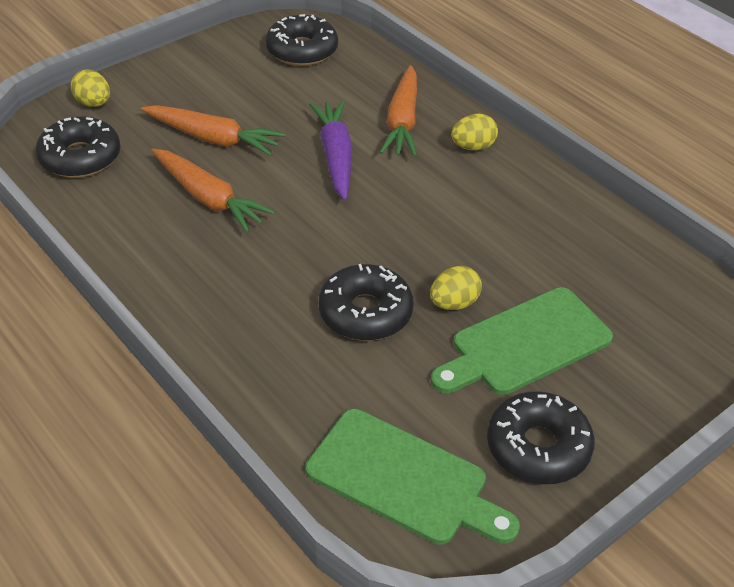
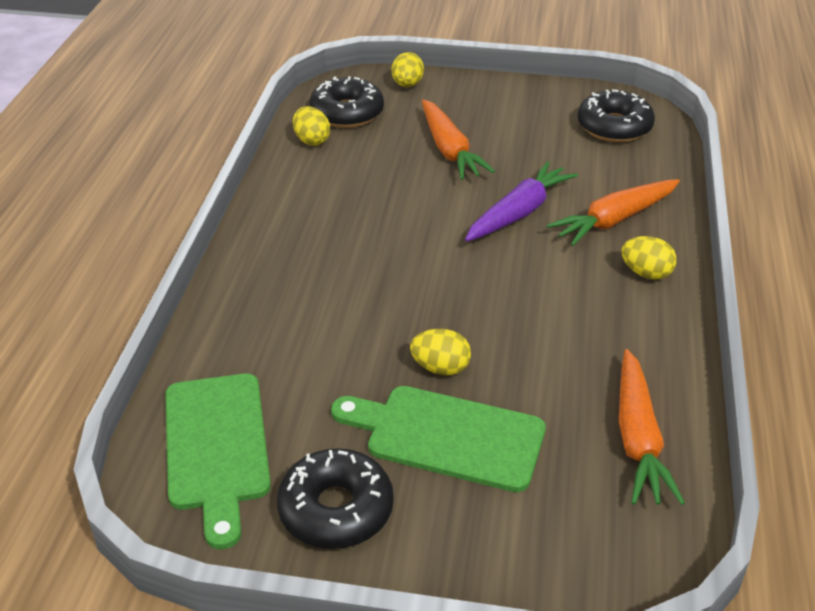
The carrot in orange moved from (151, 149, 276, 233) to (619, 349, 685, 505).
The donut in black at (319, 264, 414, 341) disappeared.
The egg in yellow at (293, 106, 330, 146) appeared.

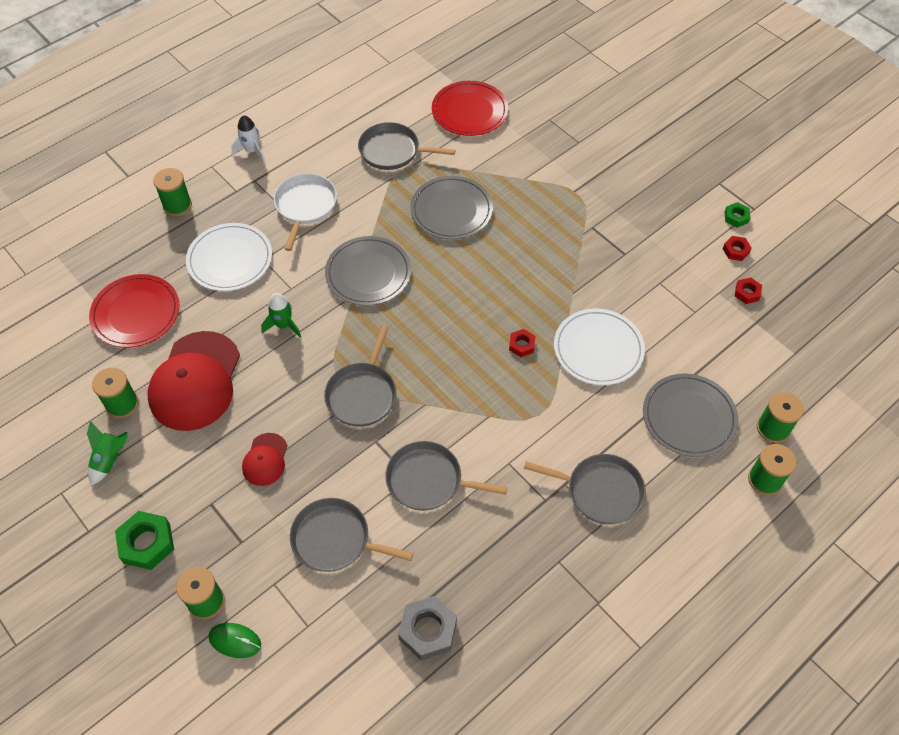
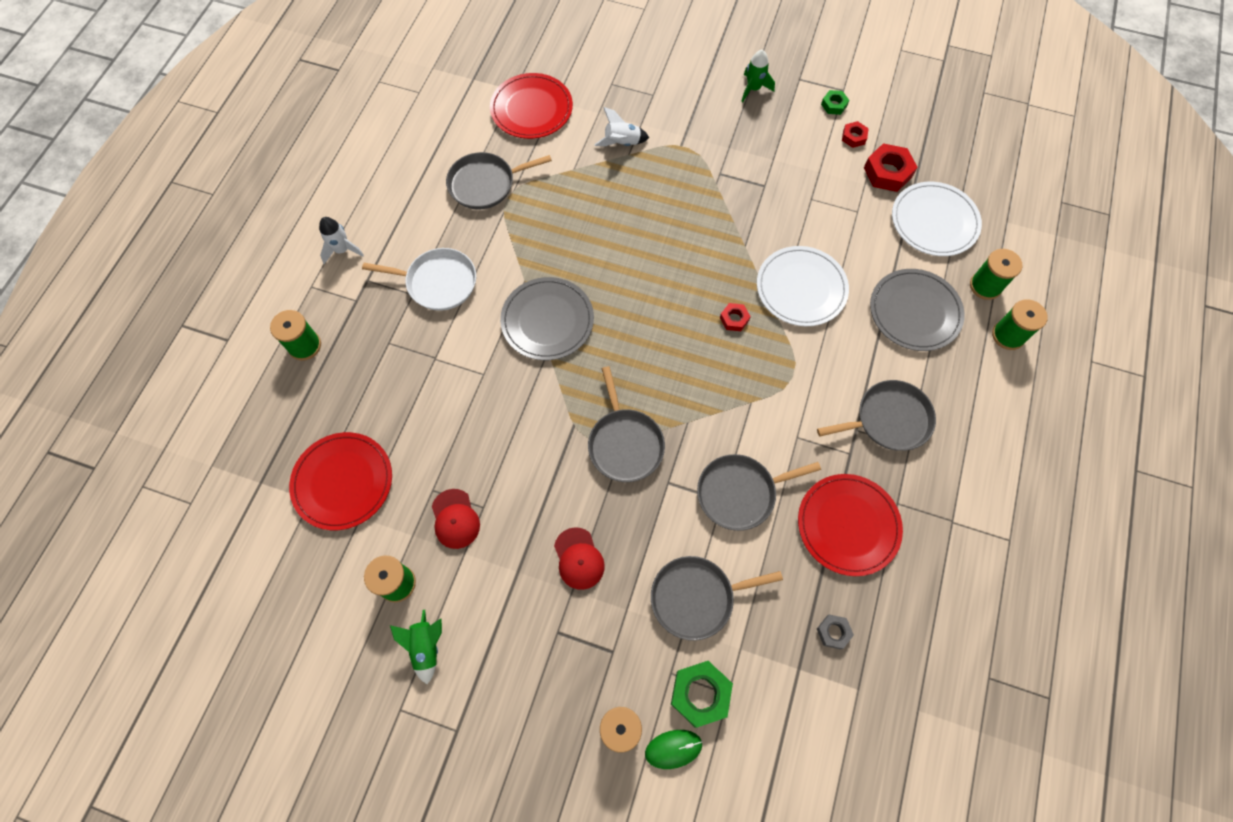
The nut in green moved from (115, 511, 174, 570) to (671, 661, 733, 728).
The cap in red at (147, 331, 240, 431) changed to 0.49 times the size.
The plate in white moved from (186, 223, 272, 291) to (892, 182, 982, 256).
The rocket in green moved from (261, 293, 301, 337) to (741, 50, 775, 102).
The pan in white at (274, 173, 337, 251) turned 120 degrees clockwise.
The nut in grey at (398, 596, 457, 661) changed to 0.56 times the size.
The plate in grey at (410, 176, 493, 239) disappeared.
The nut in red at (735, 277, 762, 304) changed to 1.79 times the size.
The rocket in white at (594, 107, 649, 146) appeared.
The plate in red at (798, 474, 903, 576) appeared.

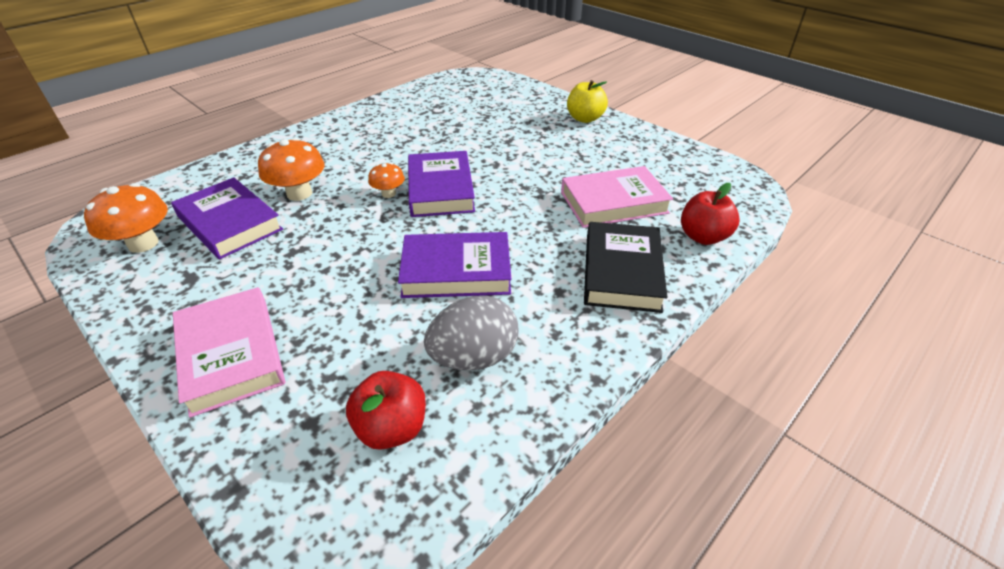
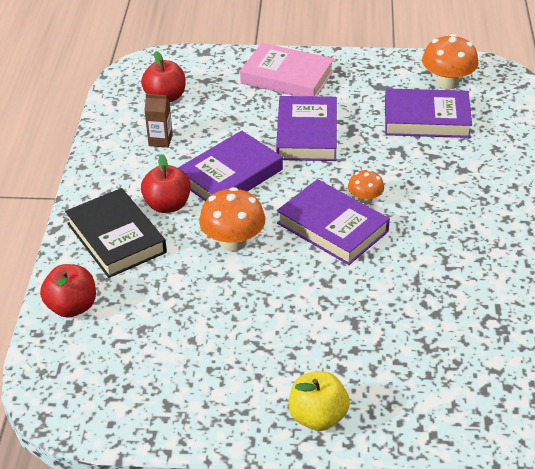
The mushroom in orange moved from (258, 138, 325, 201) to (199, 187, 265, 251).
The egg in grey at (424, 296, 519, 371) was replaced by the carton in brown at (144, 94, 173, 148).
The book in pink at (561, 166, 673, 228) disappeared.
The apple in red at (141, 154, 191, 213) appeared.
The book in purple at (276, 96, 337, 161) appeared.

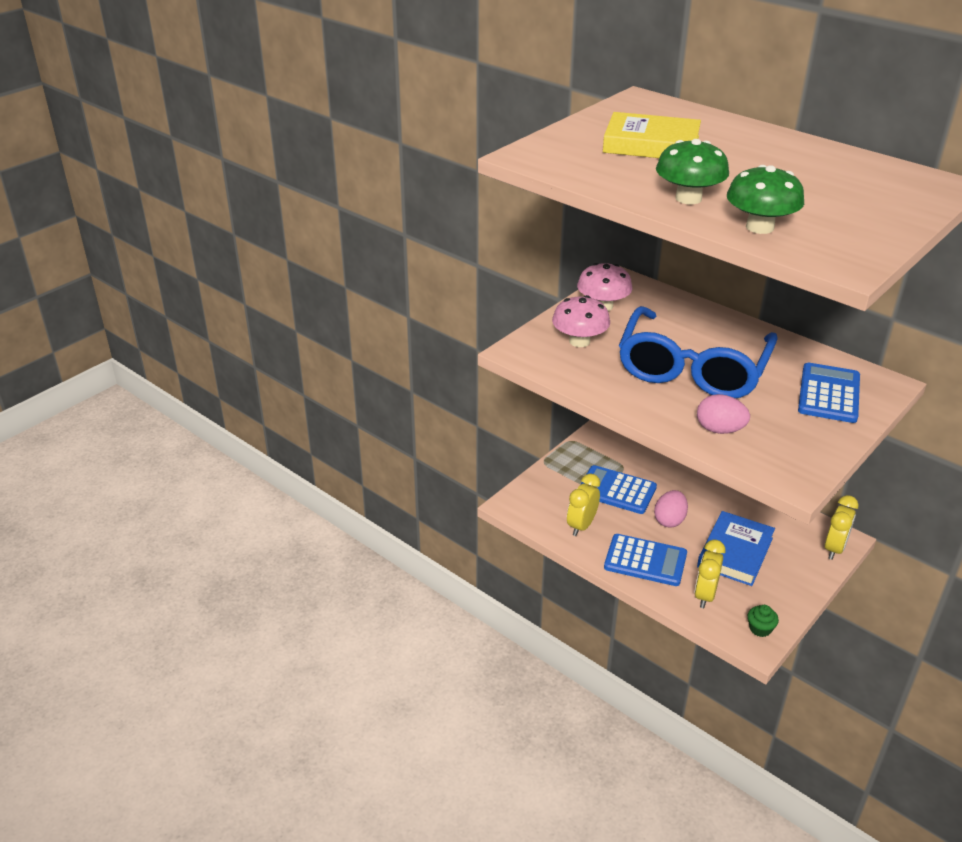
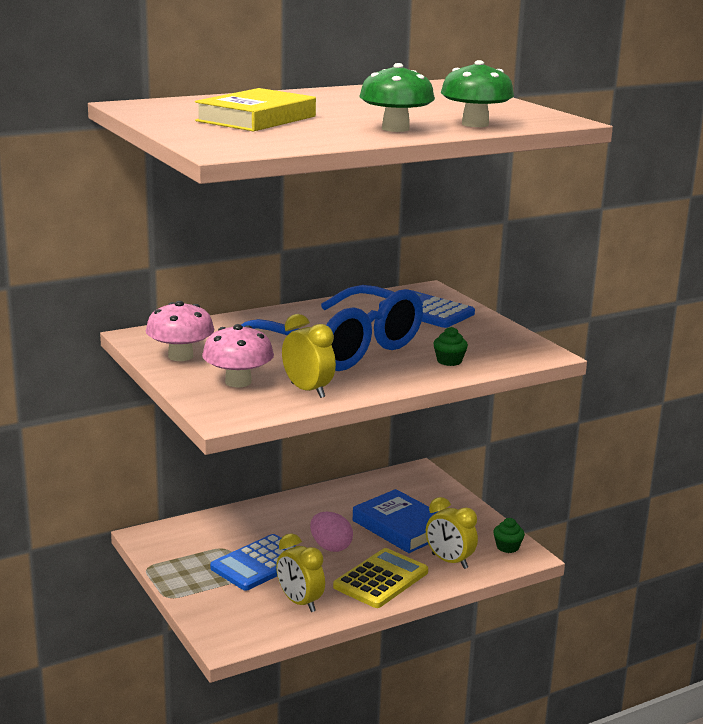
The calculator in blue at (604, 534, 687, 586) became the calculator in yellow at (333, 548, 428, 608).
The egg in pink at (697, 394, 750, 434) was replaced by the cupcake in green at (433, 327, 468, 366).
The clock in yellow moved from (825, 495, 859, 560) to (282, 314, 336, 398).

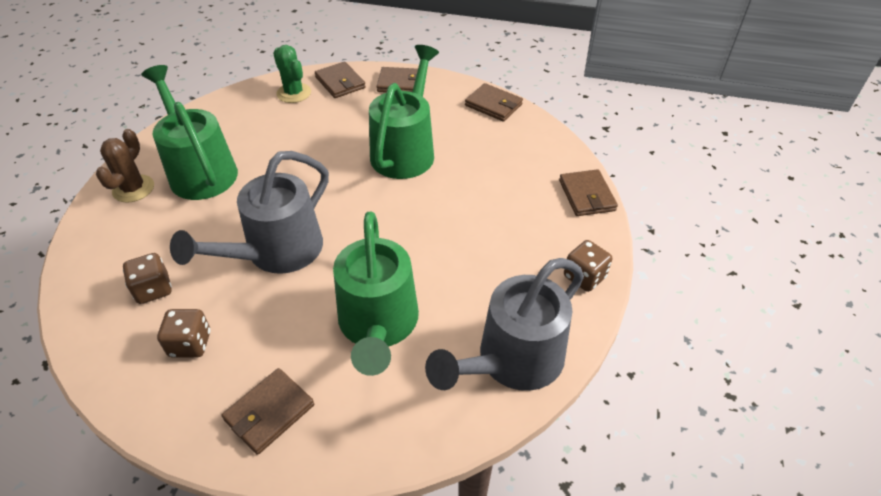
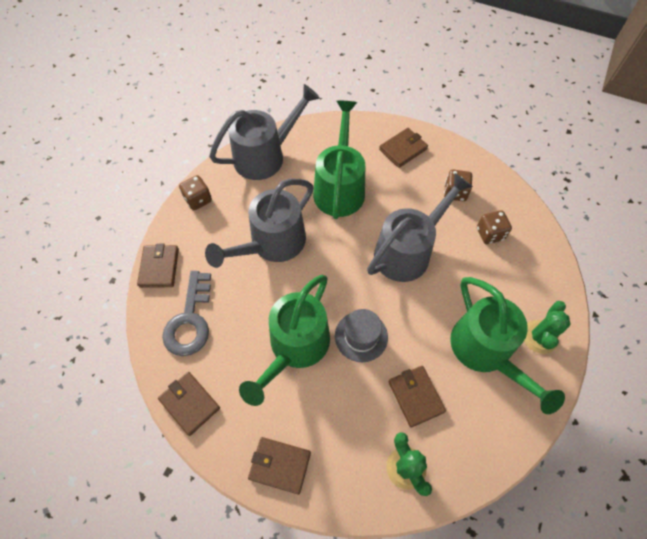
The cactus in brown at (96, 129, 154, 203) became the cactus in green at (524, 301, 571, 354).
The wallet in brown moved from (315, 61, 366, 98) to (388, 366, 446, 428).
The key in grey at (162, 271, 211, 356) appeared.
The watering can in grey at (205, 179, 314, 268) appeared.
The hat in grey at (335, 309, 388, 362) appeared.

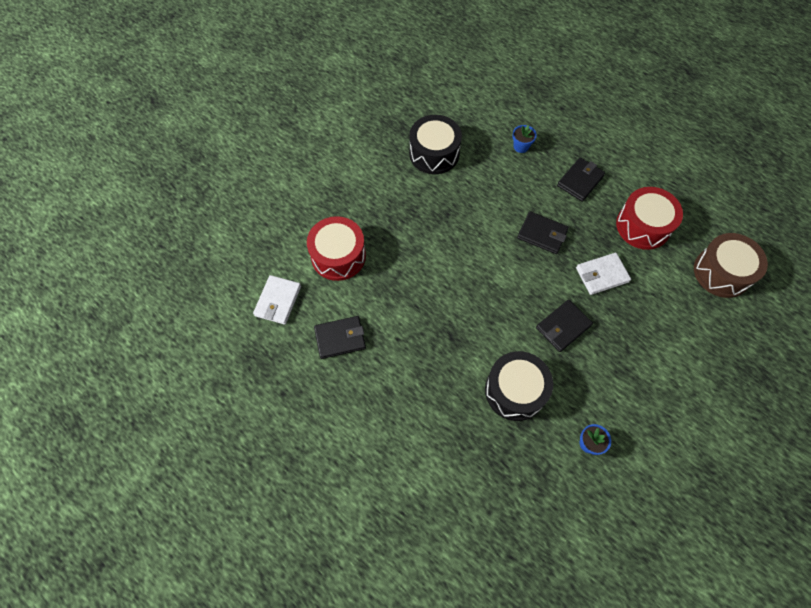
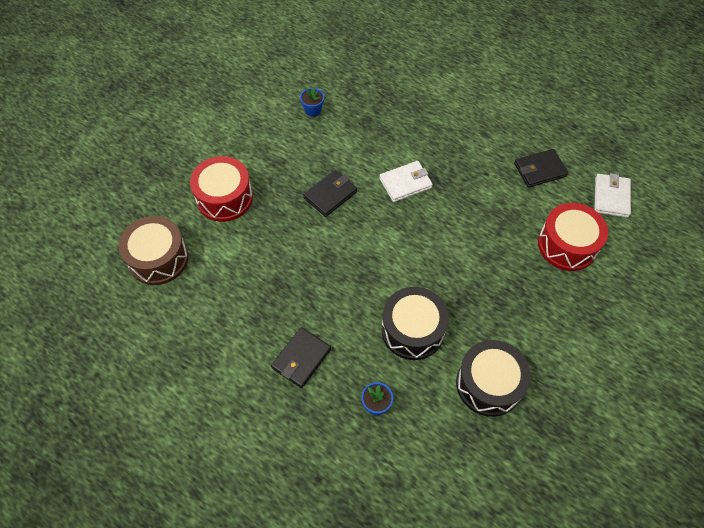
The drum in black moved from (485, 351, 553, 421) to (381, 287, 449, 360).
The wallet in black at (517, 211, 569, 254) disappeared.
The wallet in white moved from (576, 253, 631, 295) to (379, 161, 433, 202).
The drum in red moved from (616, 187, 683, 250) to (190, 156, 253, 222).

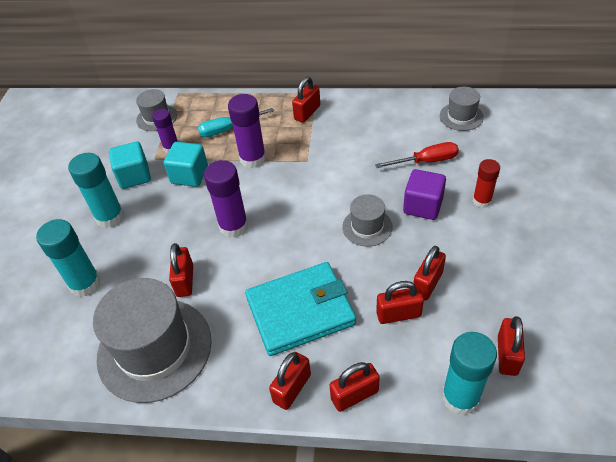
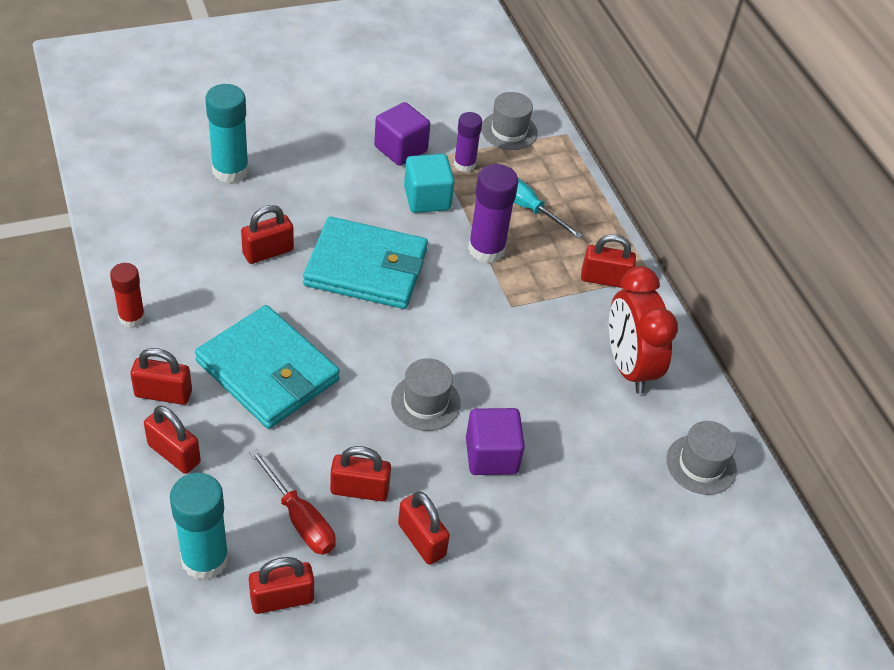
The glue stick in turquoise at (68, 153, 124, 228) disappeared.
The hat in grey at (93, 278, 212, 403) disappeared.
The cube in turquoise at (109, 141, 151, 189) became the cube in purple at (374, 102, 430, 166).
The glue stick in purple at (204, 160, 248, 238) was replaced by the wallet in turquoise at (303, 217, 428, 309).
The screwdriver in red moved from (375, 142, 459, 168) to (249, 449, 336, 555).
The padlock in red moved from (376, 281, 424, 324) to (398, 492, 450, 565).
The glue stick in red moved from (473, 159, 500, 208) to (110, 263, 145, 328).
The clock in red at (609, 266, 678, 394) appeared.

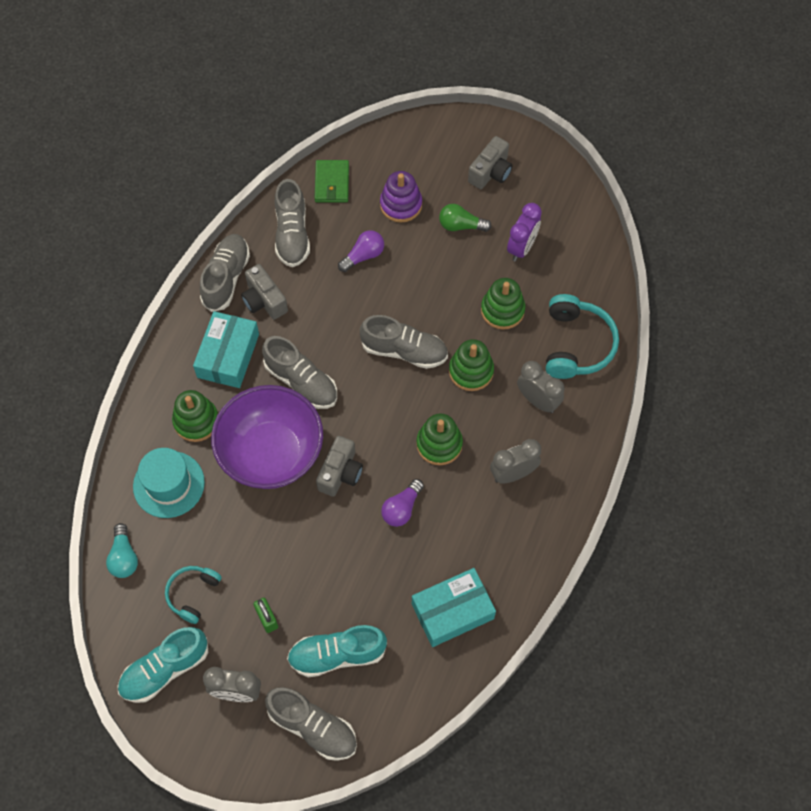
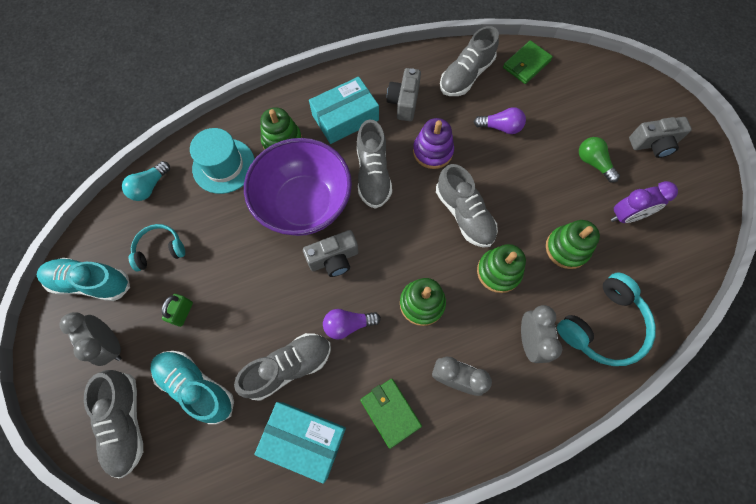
The shoe in grey moved from (200, 234, 250, 312) to (234, 333, 331, 401).
The stacking toy in purple moved from (380, 171, 422, 223) to (413, 118, 454, 169).
The wallet in green at (360, 379, 422, 449) appeared.

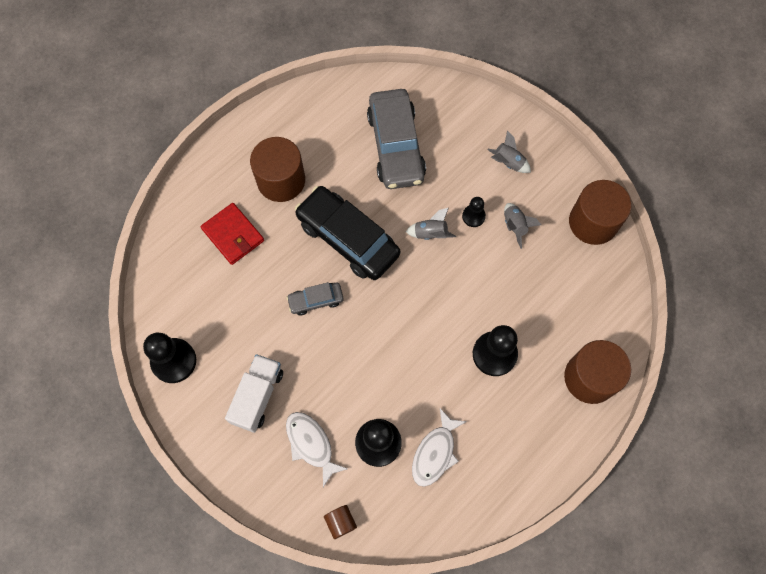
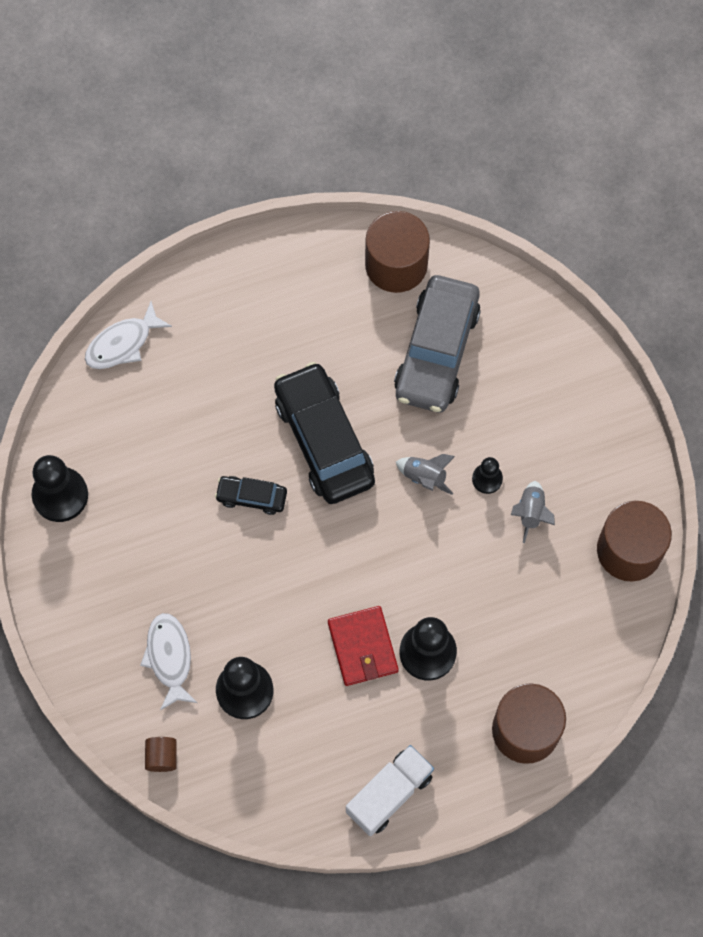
The wallet in red moved from (201, 203, 264, 265) to (328, 606, 399, 686).
The truck in white moved from (225, 354, 283, 433) to (346, 745, 434, 836).
The cylinder in brown moved from (250, 137, 305, 202) to (365, 211, 430, 293).
The car in grey at (286, 282, 344, 315) became the car in black at (215, 476, 287, 515).
The fish in white moved from (412, 408, 467, 487) to (85, 301, 172, 369).
The rocket in grey at (488, 130, 531, 173) disappeared.

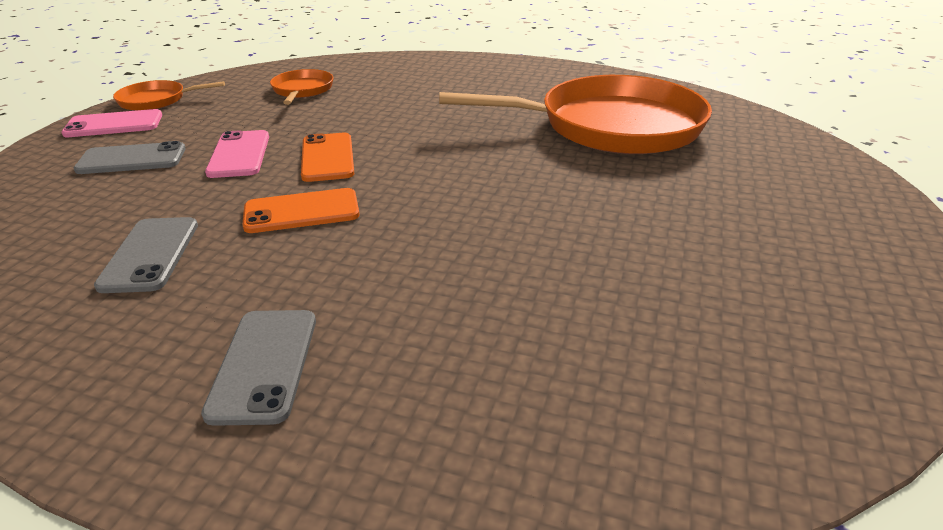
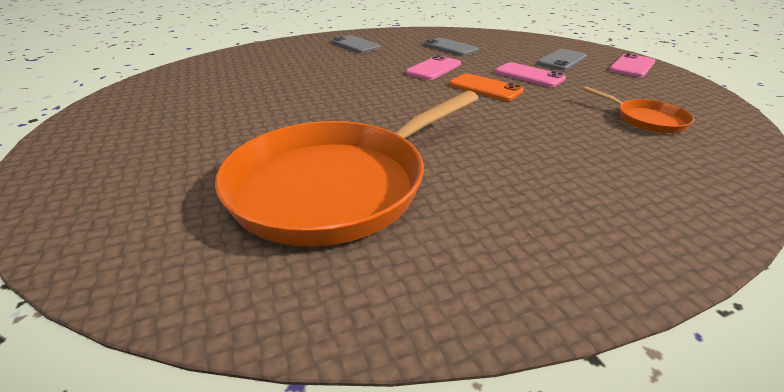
The pan in orange at (113, 80, 225, 111) disappeared.
The phone in orange at (242, 188, 360, 233) became the phone in pink at (406, 55, 461, 80).

